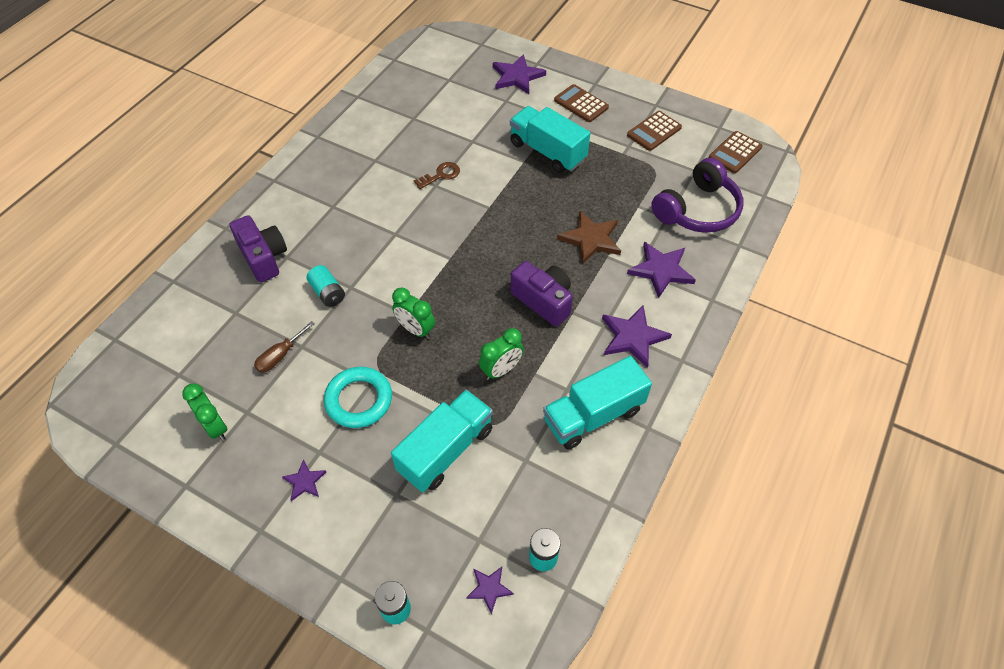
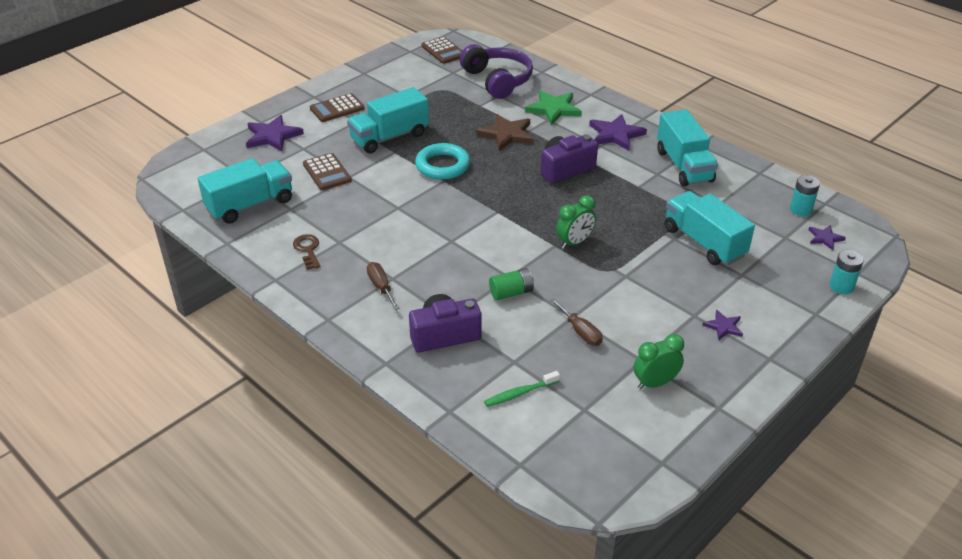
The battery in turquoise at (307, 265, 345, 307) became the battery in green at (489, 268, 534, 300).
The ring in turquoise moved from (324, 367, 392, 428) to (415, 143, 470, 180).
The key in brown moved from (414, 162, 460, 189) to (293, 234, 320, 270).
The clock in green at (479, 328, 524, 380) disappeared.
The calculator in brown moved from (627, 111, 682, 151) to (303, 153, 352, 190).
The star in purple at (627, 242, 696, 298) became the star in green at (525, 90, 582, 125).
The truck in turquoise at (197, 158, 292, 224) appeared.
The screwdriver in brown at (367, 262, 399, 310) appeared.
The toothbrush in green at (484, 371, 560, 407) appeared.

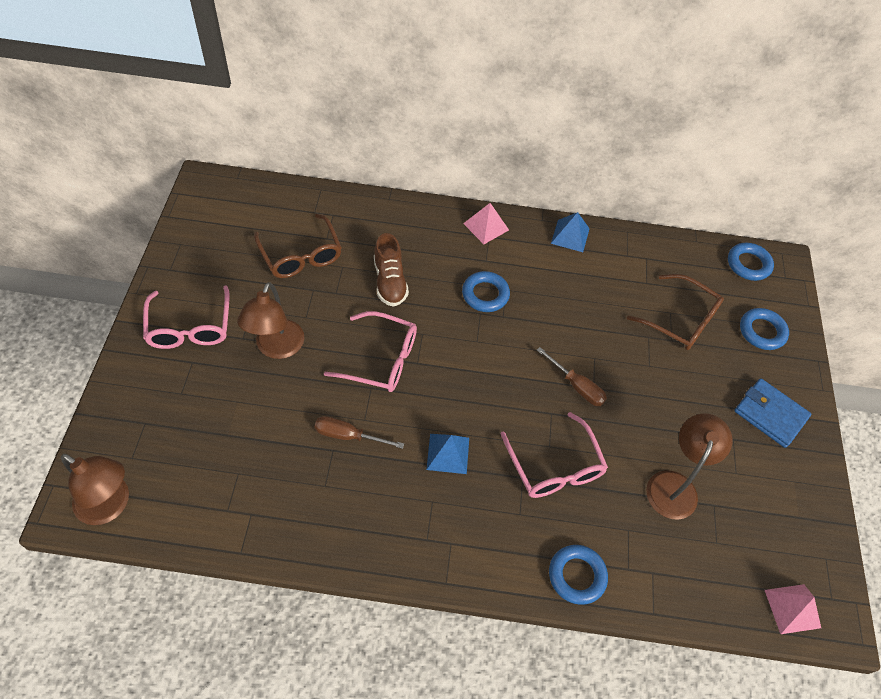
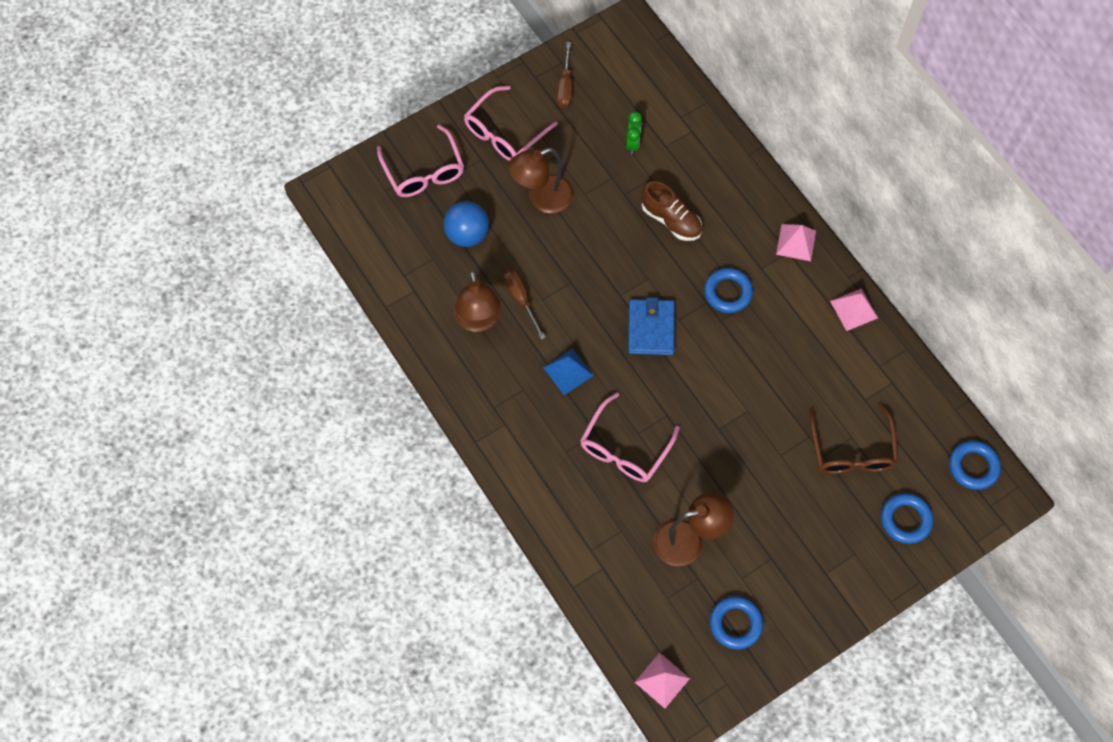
The lamp in brown moved from (61, 454, 129, 525) to (454, 270, 500, 332).
The glasses in brown at (254, 214, 342, 278) was replaced by the clock in green at (626, 111, 642, 154).
The glasses in pink moved from (324, 311, 417, 392) to (377, 124, 464, 197).
The shoe in brown at (374, 233, 409, 307) turned 90 degrees counterclockwise.
The screwdriver in brown moved from (537, 347, 607, 406) to (557, 41, 572, 109).
The ring in blue moved from (549, 545, 608, 605) to (710, 596, 763, 649).
The pyramid in blue at (551, 212, 590, 252) became the pyramid in pink at (830, 288, 878, 331).
The wallet in blue moved from (734, 378, 811, 448) to (628, 297, 675, 355).
The ball in blue at (443, 201, 489, 247) appeared.

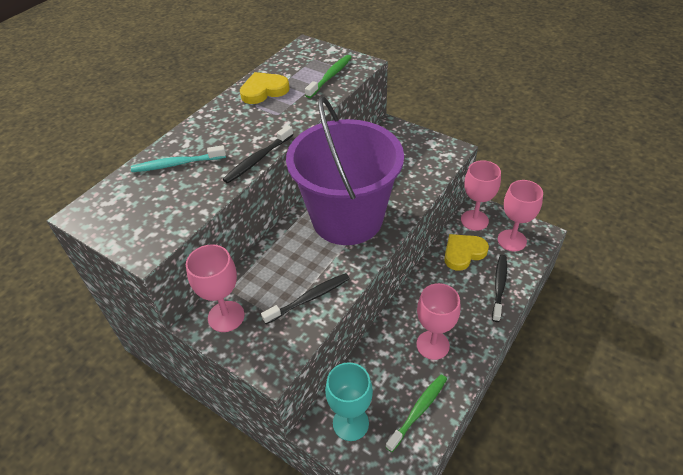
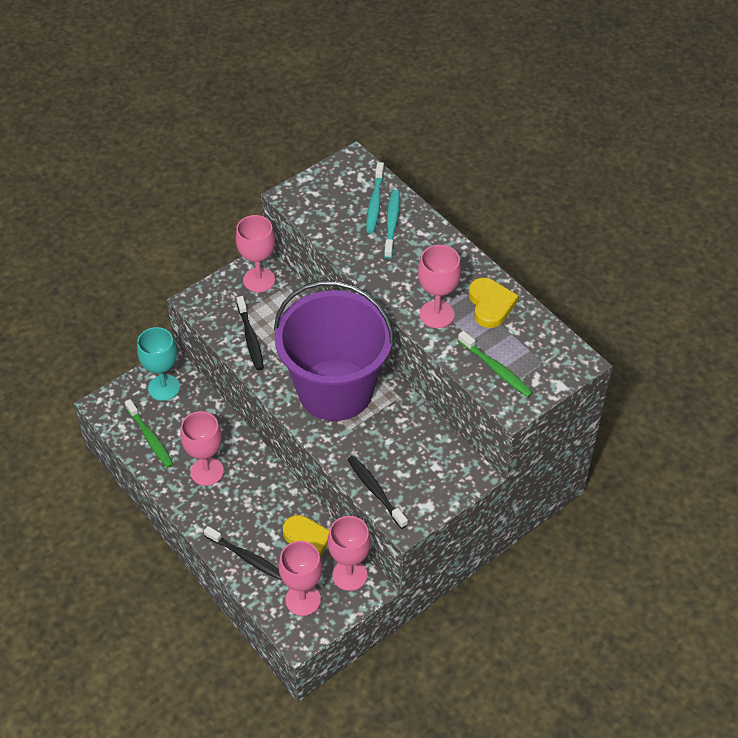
The toothbrush in black moved from (223, 125, 293, 183) to (347, 455, 408, 529).
The toothbrush in turquoise at (366, 162, 384, 233) appeared.
The goblet in pink at (418, 245, 461, 328) appeared.

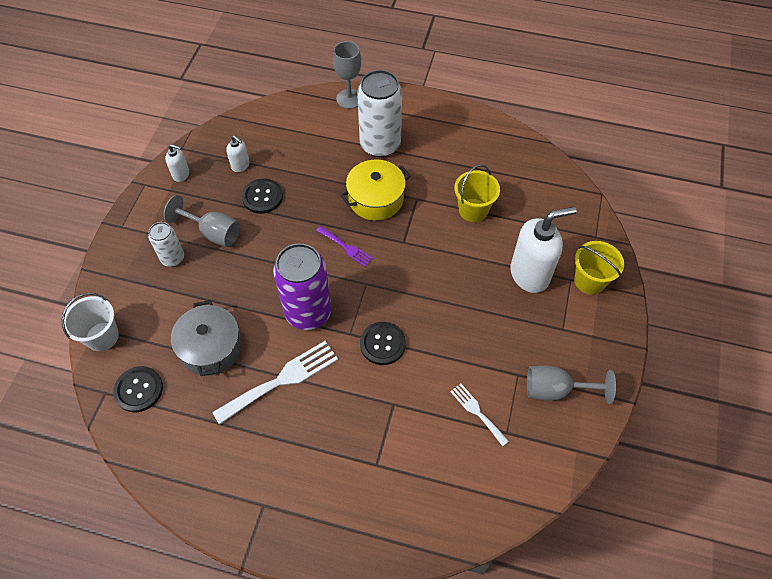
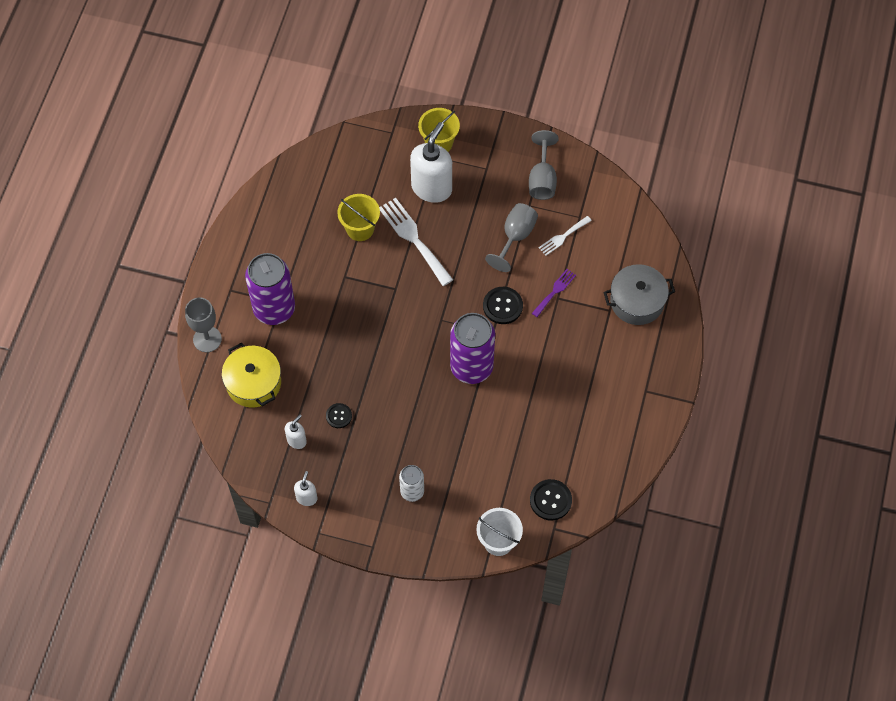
The goblet in grey moved from (164, 195, 240, 247) to (485, 203, 538, 272).
The pot in grey moved from (171, 300, 242, 376) to (603, 264, 675, 325).
The fork in white moved from (212, 341, 338, 425) to (379, 198, 453, 286).
The button in black at (242, 178, 283, 214) changed to 0.63 times the size.
The fork in purple moved from (316, 226, 373, 267) to (532, 269, 576, 317).
The pot in yellow moved from (340, 159, 411, 221) to (222, 343, 281, 408).
The can in white at (357, 70, 402, 157) became the can in purple at (245, 253, 295, 325).
The soap dispenser in white at (510, 206, 577, 293) turned 45 degrees clockwise.

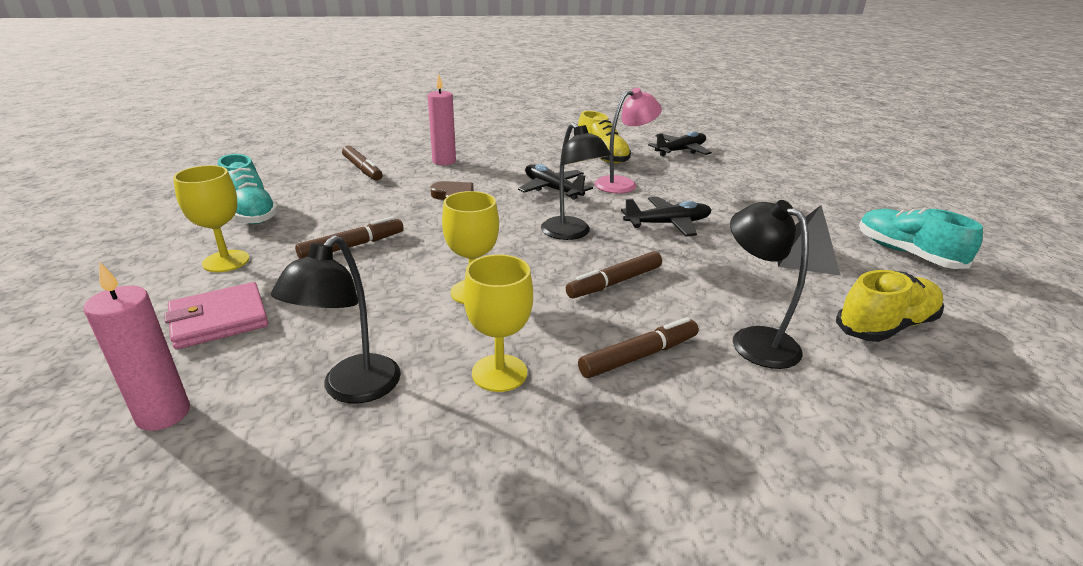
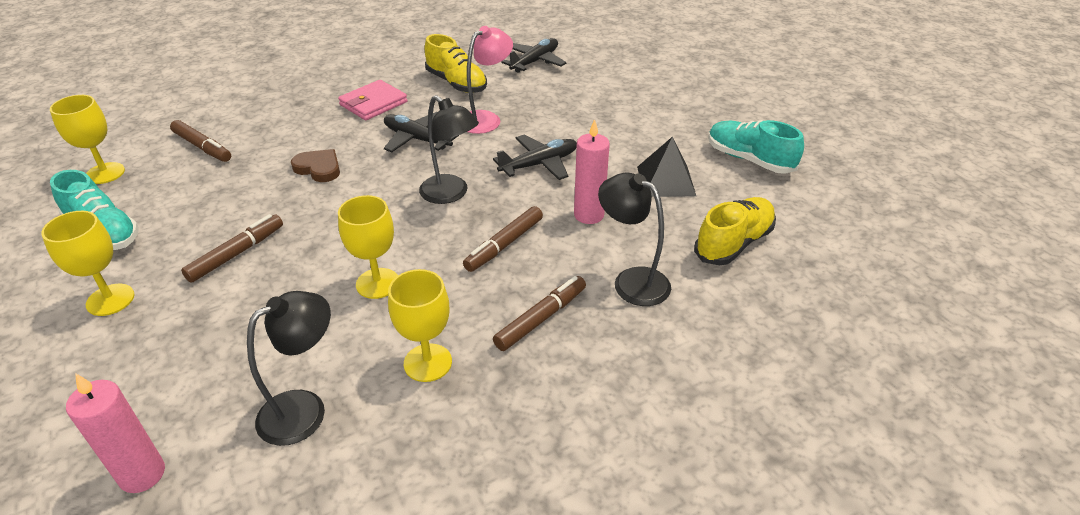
The wallet in pink moved from (164, 282, 268, 350) to (338, 80, 407, 120).
The lamp in black at (271, 235, 401, 403) turned 135 degrees counterclockwise.
The candle in pink moved from (428, 74, 456, 165) to (574, 119, 610, 224).
The goblet in yellow at (50, 95, 125, 184) appeared.

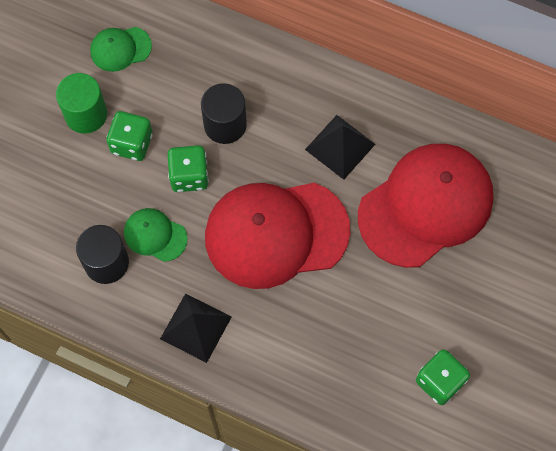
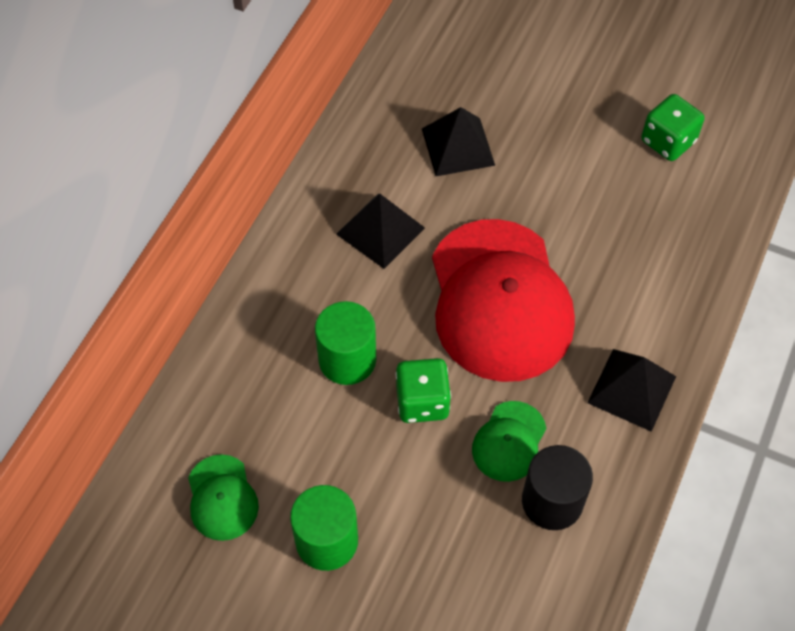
The dice in green at (106, 111, 153, 161) disappeared.
The cylinder in black at (201, 83, 247, 144) became the cylinder in green at (315, 301, 376, 385).
The cap in red at (358, 144, 494, 268) was replaced by the pyramid in black at (422, 107, 495, 176).

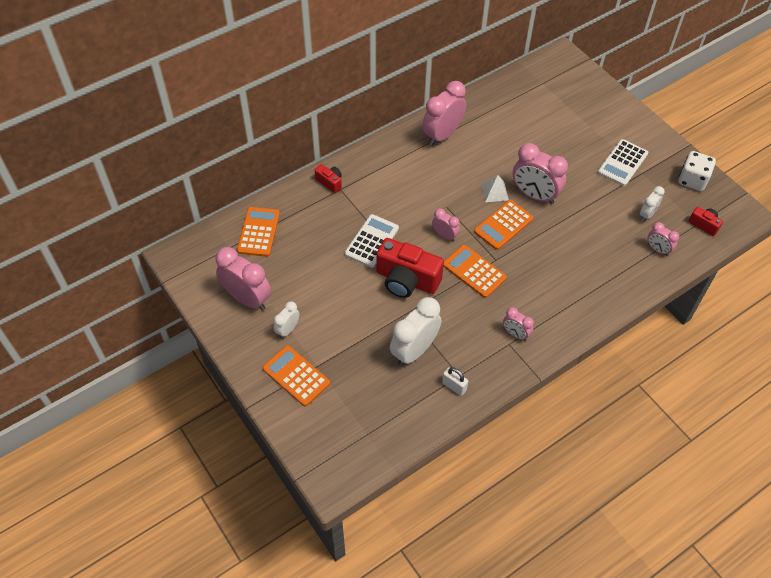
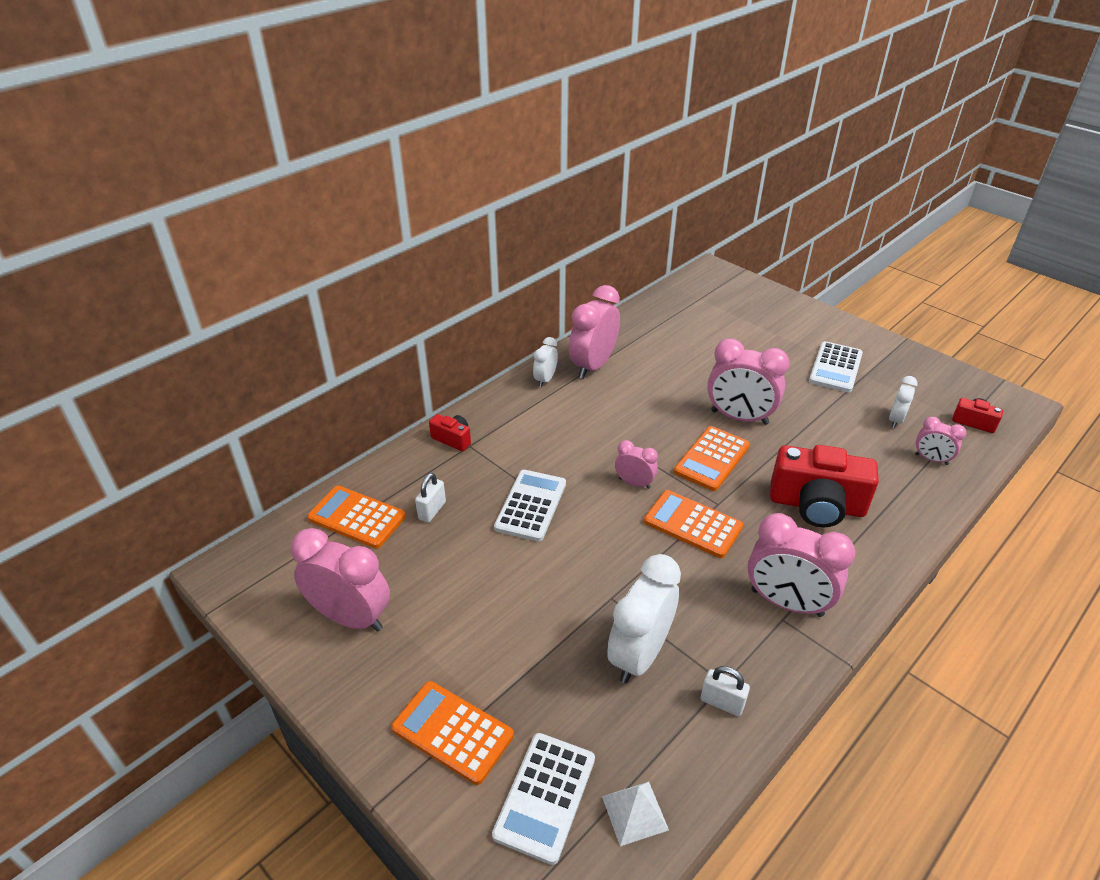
The calculator in orange at (237, 207, 280, 257) turned 60 degrees counterclockwise.
The clock in white moved from (274, 302, 300, 339) to (533, 337, 558, 387).
The camera in red moved from (376, 238, 444, 298) to (770, 445, 879, 527).
The pyramid in white moved from (481, 175, 509, 202) to (602, 782, 669, 846).
The clock in pink at (503, 307, 534, 341) changed to 1.89 times the size.
The dice in white at (678, 151, 716, 191) disappeared.
The padlock in white at (415, 473, 446, 523) appeared.
The calculator in white at (492, 733, 595, 865) appeared.

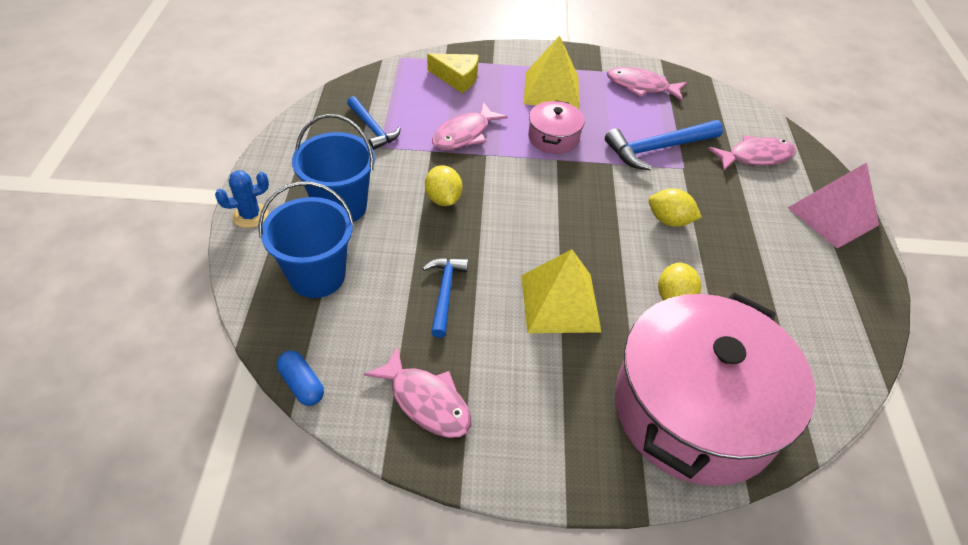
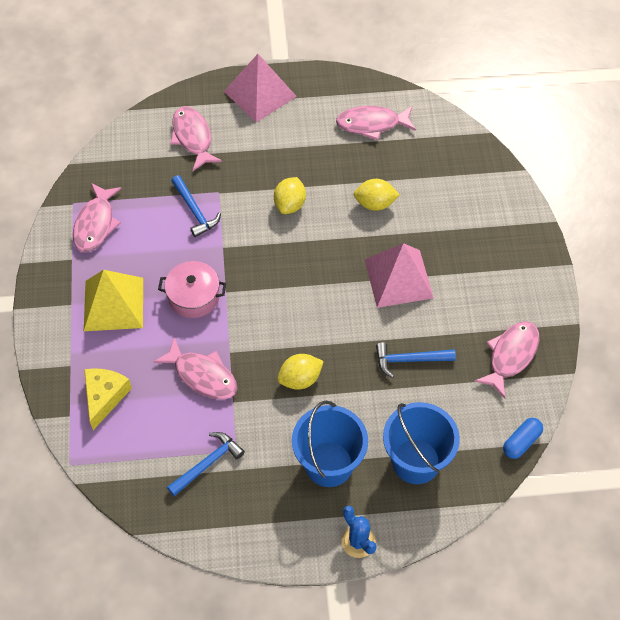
The pyramid in yellow at (521, 249, 601, 333) became the pyramid in pink at (365, 243, 434, 308).
The hammer in blue at (605, 120, 723, 170) changed to 0.64 times the size.
The pot in pink at (615, 292, 815, 486) disappeared.
The fish in pink at (336, 106, 416, 140) appeared.

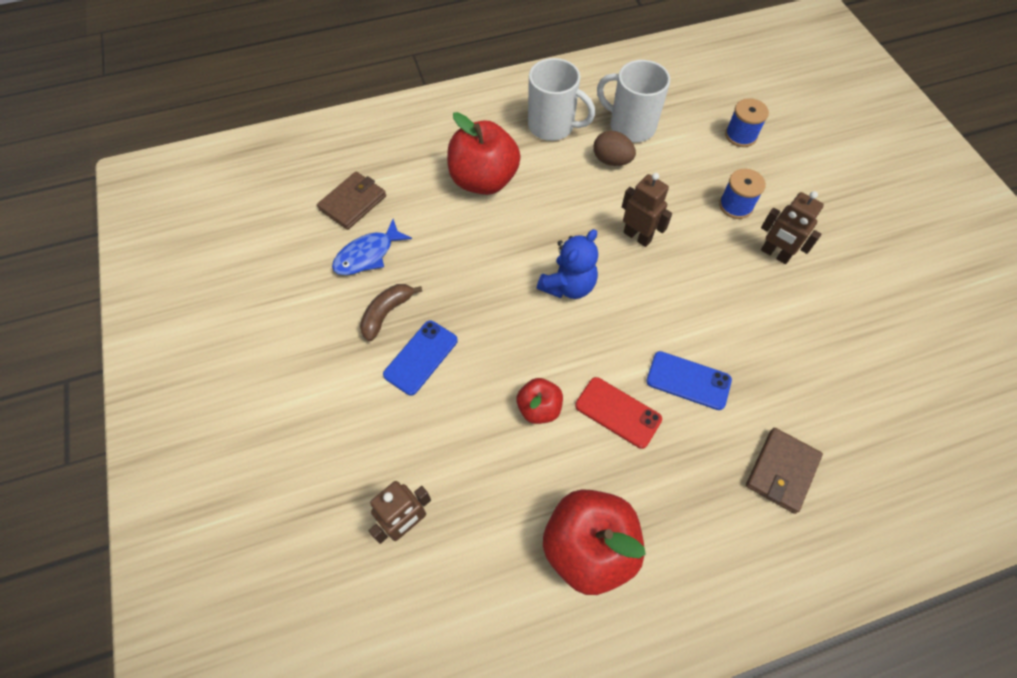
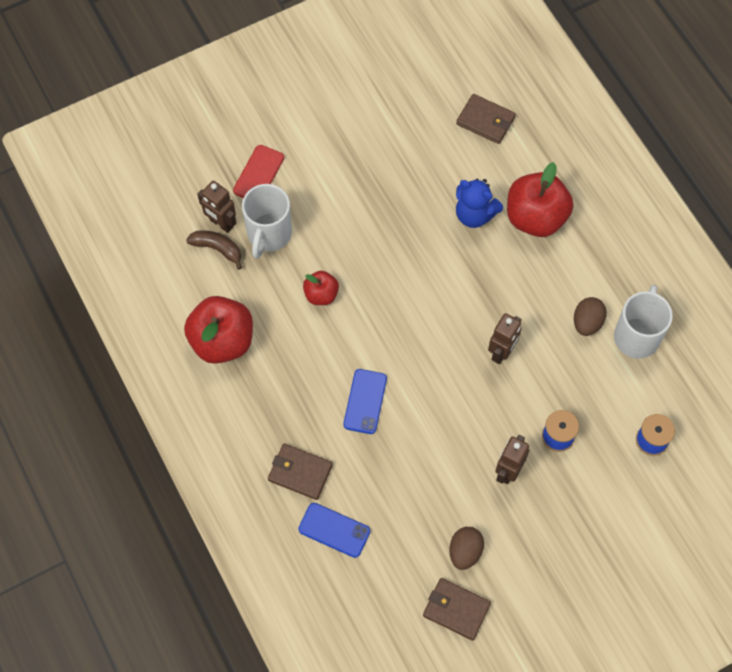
The fish in blue at (332, 219, 412, 275) disappeared.
The banana in brown moved from (360, 284, 422, 341) to (186, 230, 242, 270).
The phone in blue moved from (383, 321, 458, 395) to (298, 503, 370, 558).
The mug in white moved from (528, 58, 595, 141) to (242, 184, 292, 259).
The teddy bear in blue moved from (537, 229, 598, 299) to (456, 178, 503, 228).
The phone in red moved from (575, 377, 662, 449) to (233, 145, 284, 198).
The wallet in brown at (423, 578, 491, 641) appeared.
The egg in brown at (449, 527, 484, 570) appeared.

